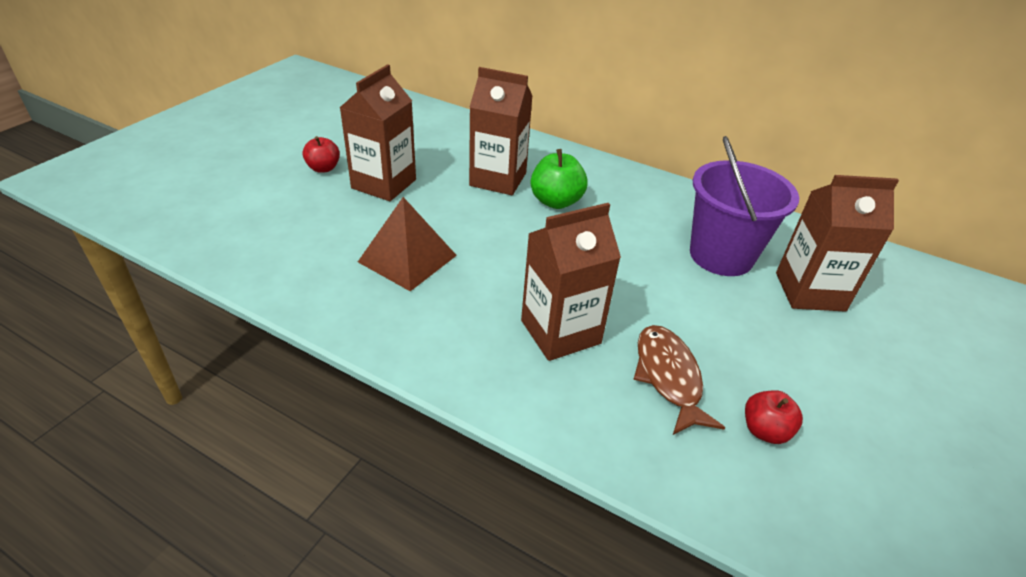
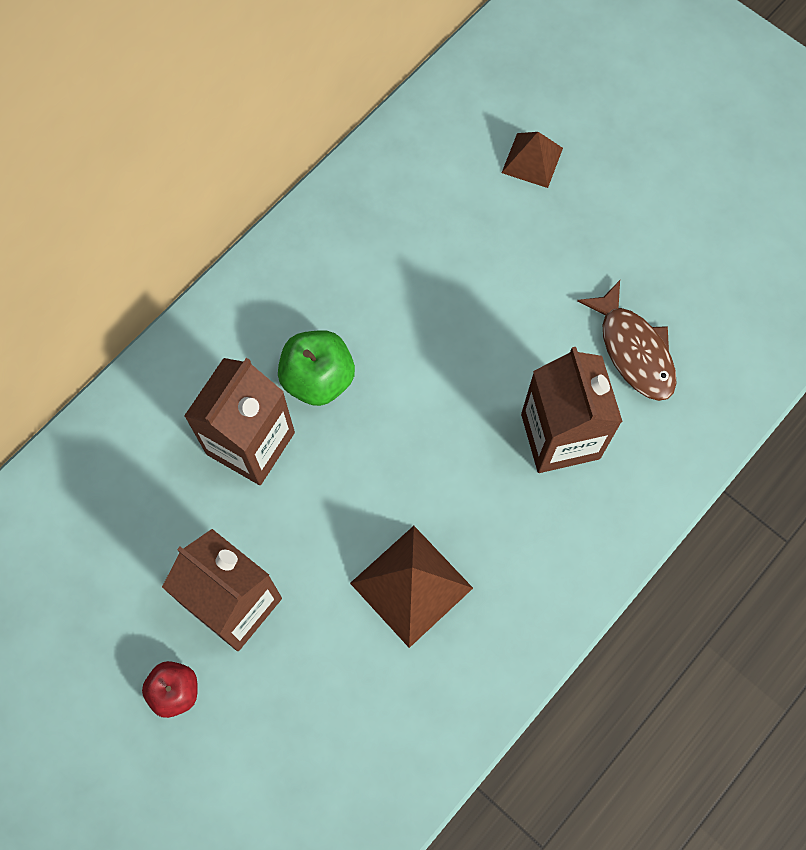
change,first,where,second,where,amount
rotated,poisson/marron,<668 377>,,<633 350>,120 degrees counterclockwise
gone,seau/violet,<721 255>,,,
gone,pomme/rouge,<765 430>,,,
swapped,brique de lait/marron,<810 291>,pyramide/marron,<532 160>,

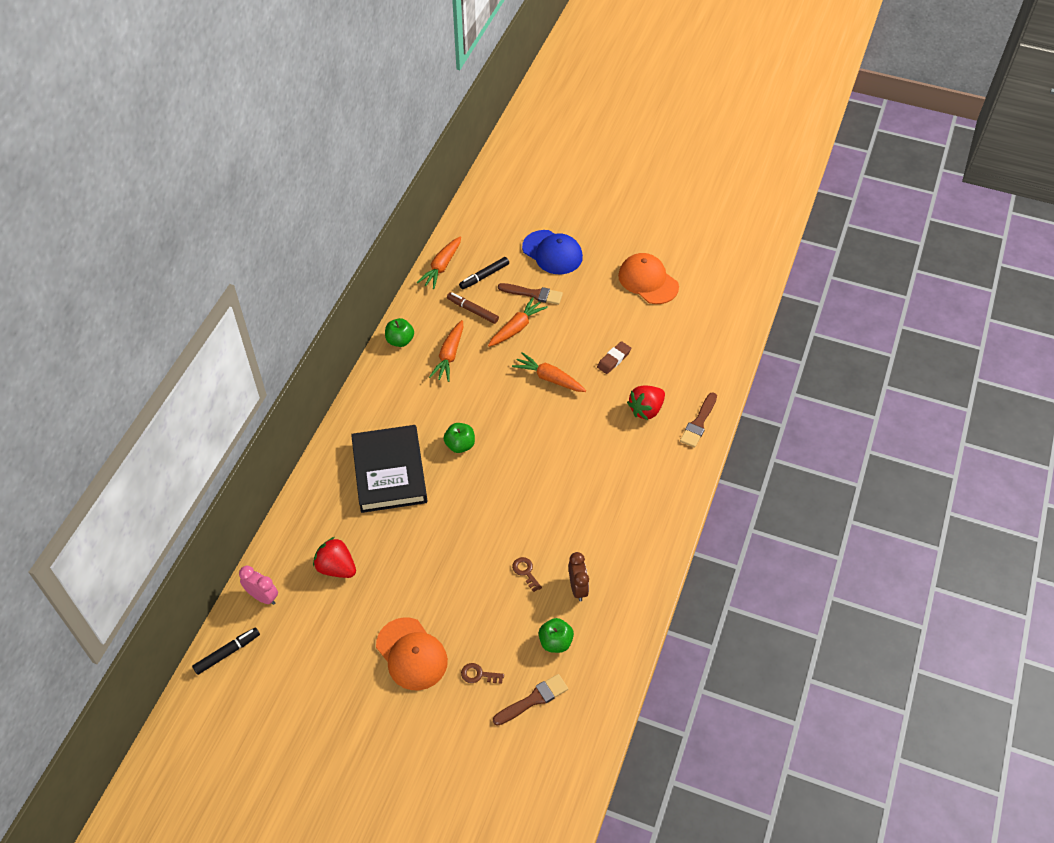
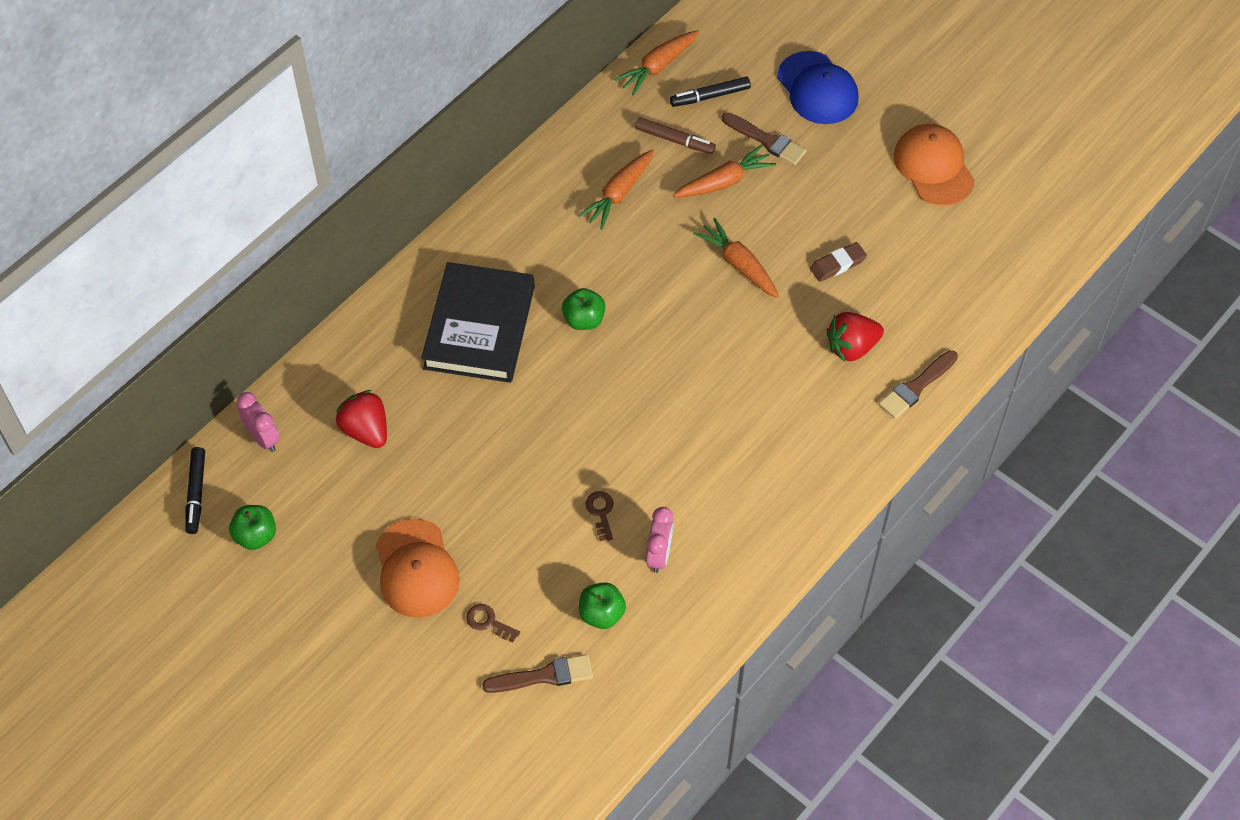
change,first,where,second,where,amount
rotated,feutre/noir,<227 653>,,<196 493>,105 degrees clockwise
shifted,pomme/vert,<400 341>,,<256 536>,
rotated,feutre/marron,<472 310>,,<675 140>,150 degrees clockwise
repainted,réveil/marron,<577 588>,réveil/rose,<659 554>,

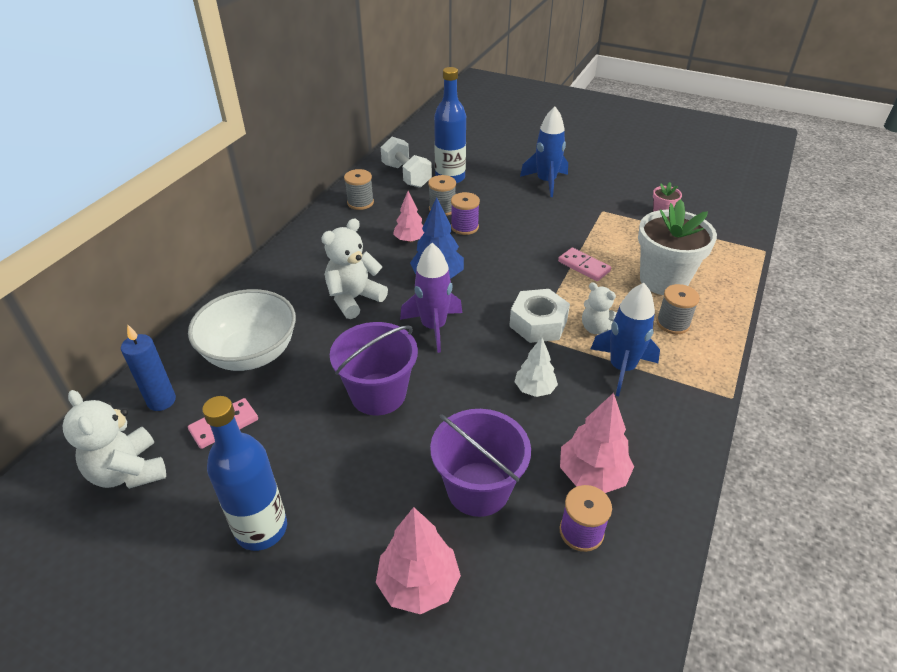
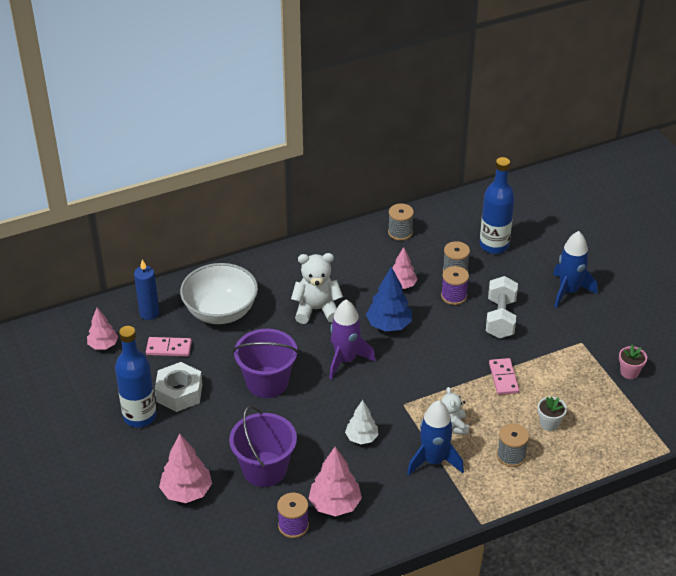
change,first,where,second,where,amount
swapped,ours en peluche/blanc,<128 471>,arbre/rose,<103 345>,
shifted,haltère/blanc,<406 175>,,<500 318>,
shifted,écrou/blanc,<538 323>,,<179 393>,
scaled,pot de fleurs/blanc,<663 280>,,<549 423>,x0.44

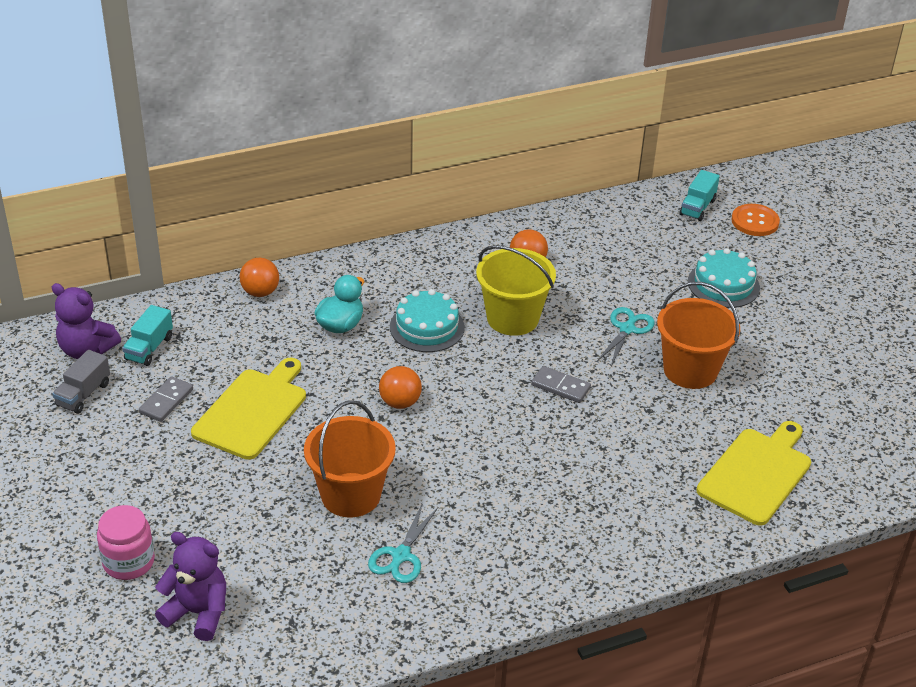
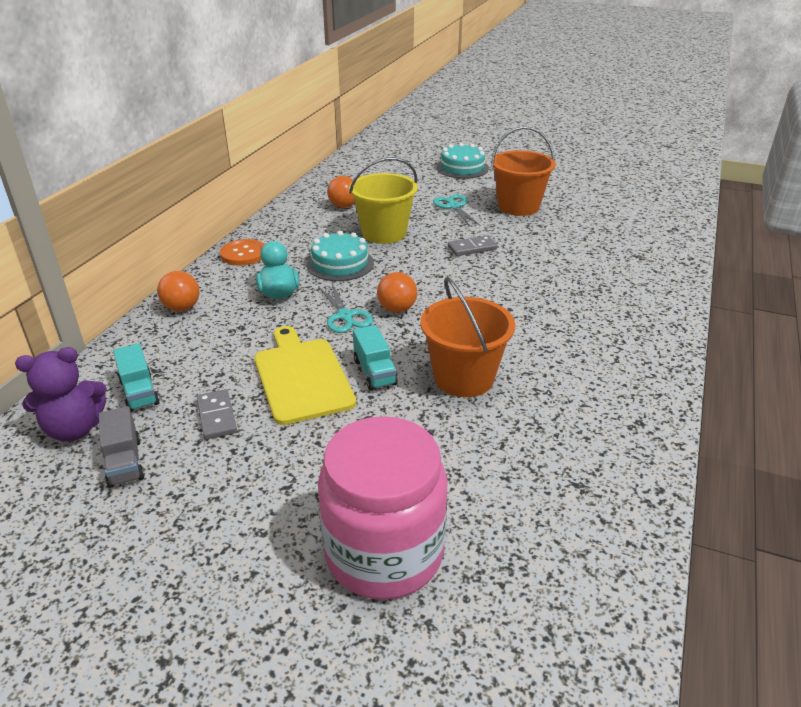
change,first,where,second,where,amount
scaled,bocal/rose,<129 562>,,<384 553>,x1.82
gone,ours en peluche/violet,<198 613>,,,
shifted,ciseaux/turquoise,<401 556>,,<345 316>,
shifted,camion/turquoise,<697 207>,,<374 372>,
gone,planche à découper/jaune,<757 473>,,,
shifted,bouton/orange,<755 221>,,<243 254>,

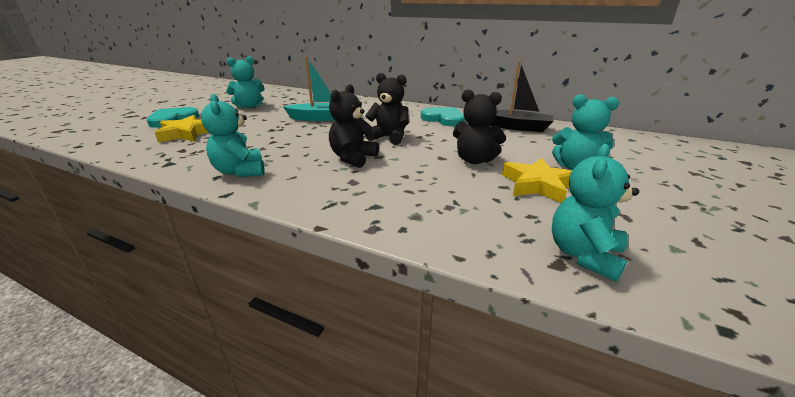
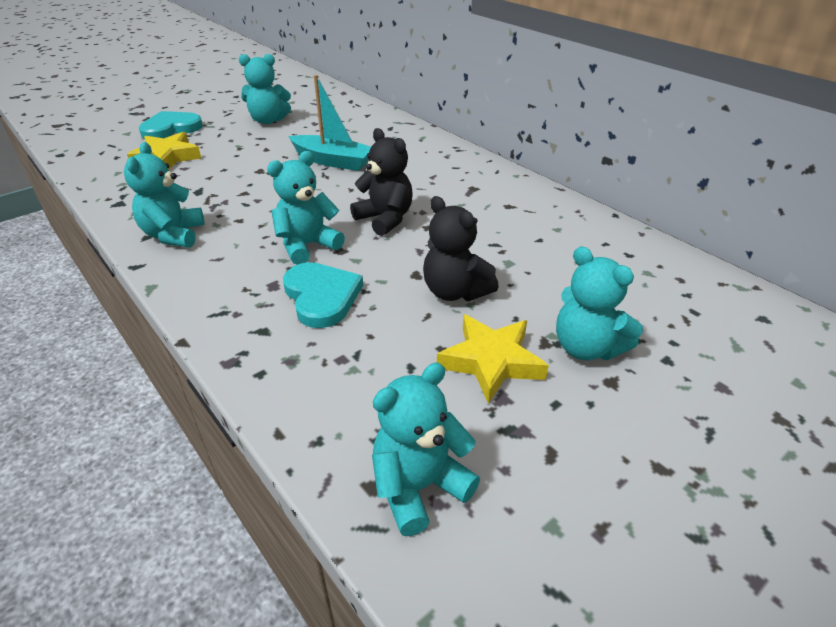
change,first,where,second,where,amount
repainted,ours en peluche/noir,<353 158>,ours en peluche/turquoise,<307 246>,
shifted,cœur/turquoise,<444 119>,,<321 296>,
gone,bateau/noir,<516 127>,,,

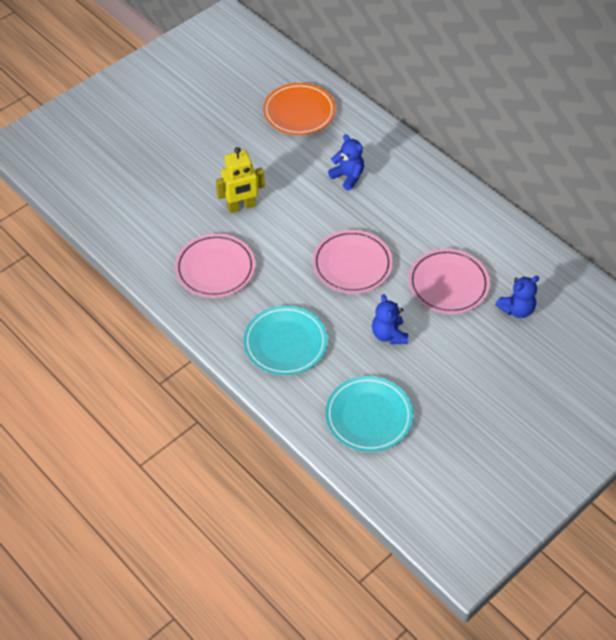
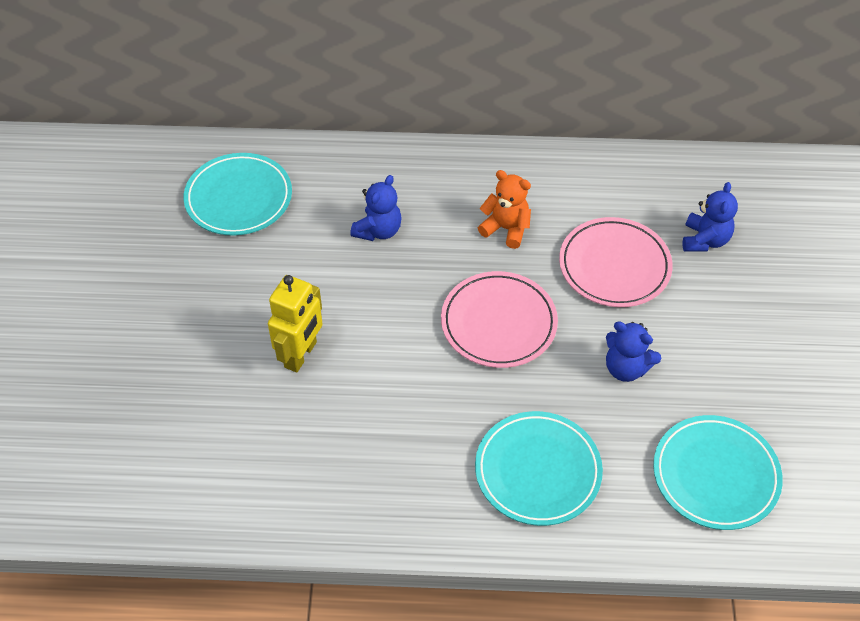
change,first,where,second,where,amount
gone,assiette/rose,<215 268>,,,
repainted,assiette/orange,<299 112>,assiette/turquoise,<239 198>,
rotated,ours en peluche/bleu,<348 177>,,<378 230>,120 degrees clockwise
new,,,ours en peluche/orange,<506 229>,

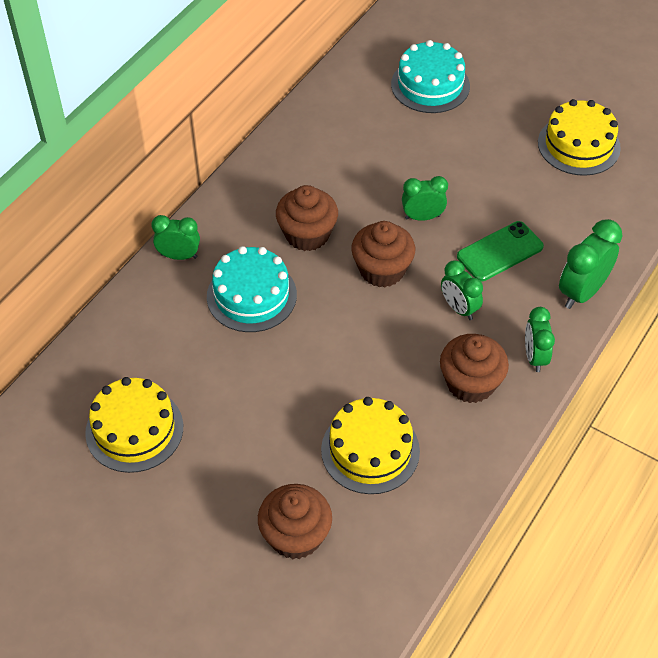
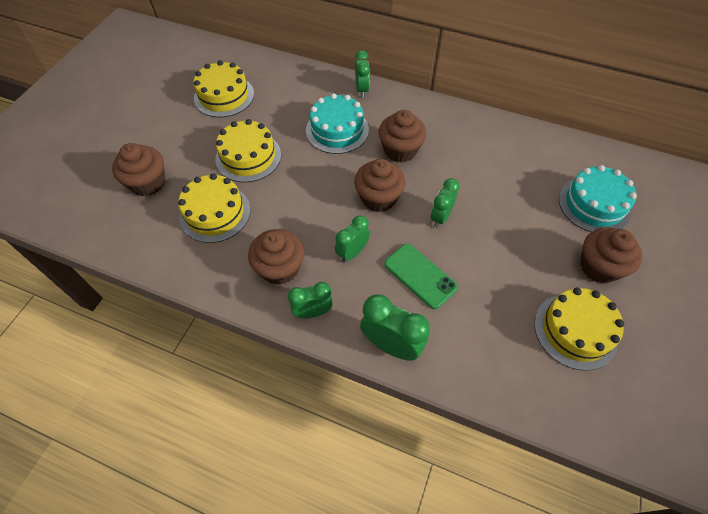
change,first,where,second,where,amount
rotated,réveil/vert,<422 217>,,<440 217>,135 degrees counterclockwise
new,,,gâteau/jaune,<248 157>,
new,,,muffin/marron,<599 267>,

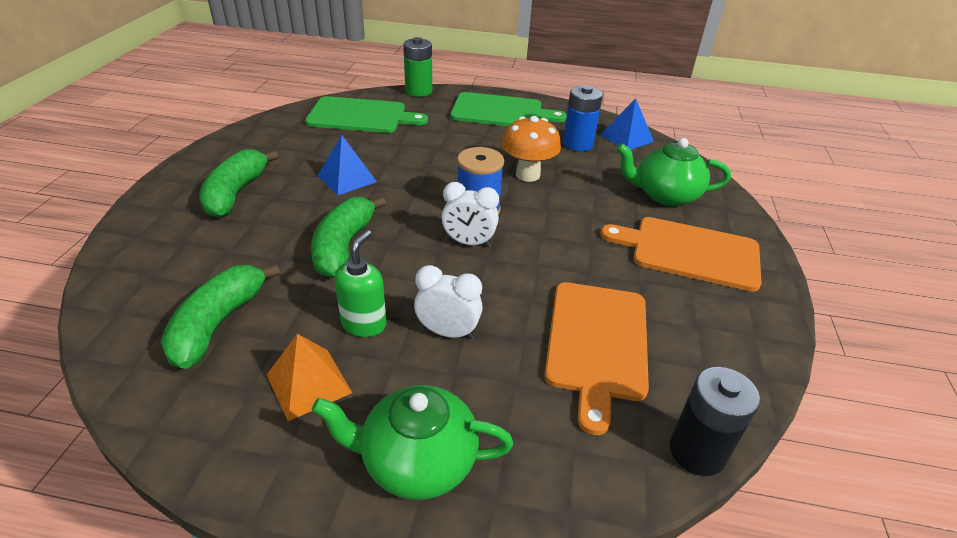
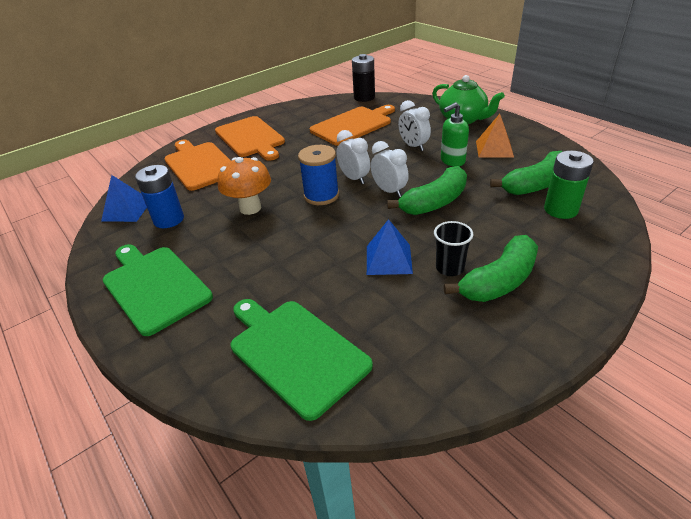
change,first,where,second,where,amount
shifted,pile/vert,<418 91>,,<560 210>,
swapped,théière/vert,<665 195>,planche à découper/orange,<199 164>,
new,,,réveil/blanc,<389 191>,
new,,,gobelet/noir,<449 268>,

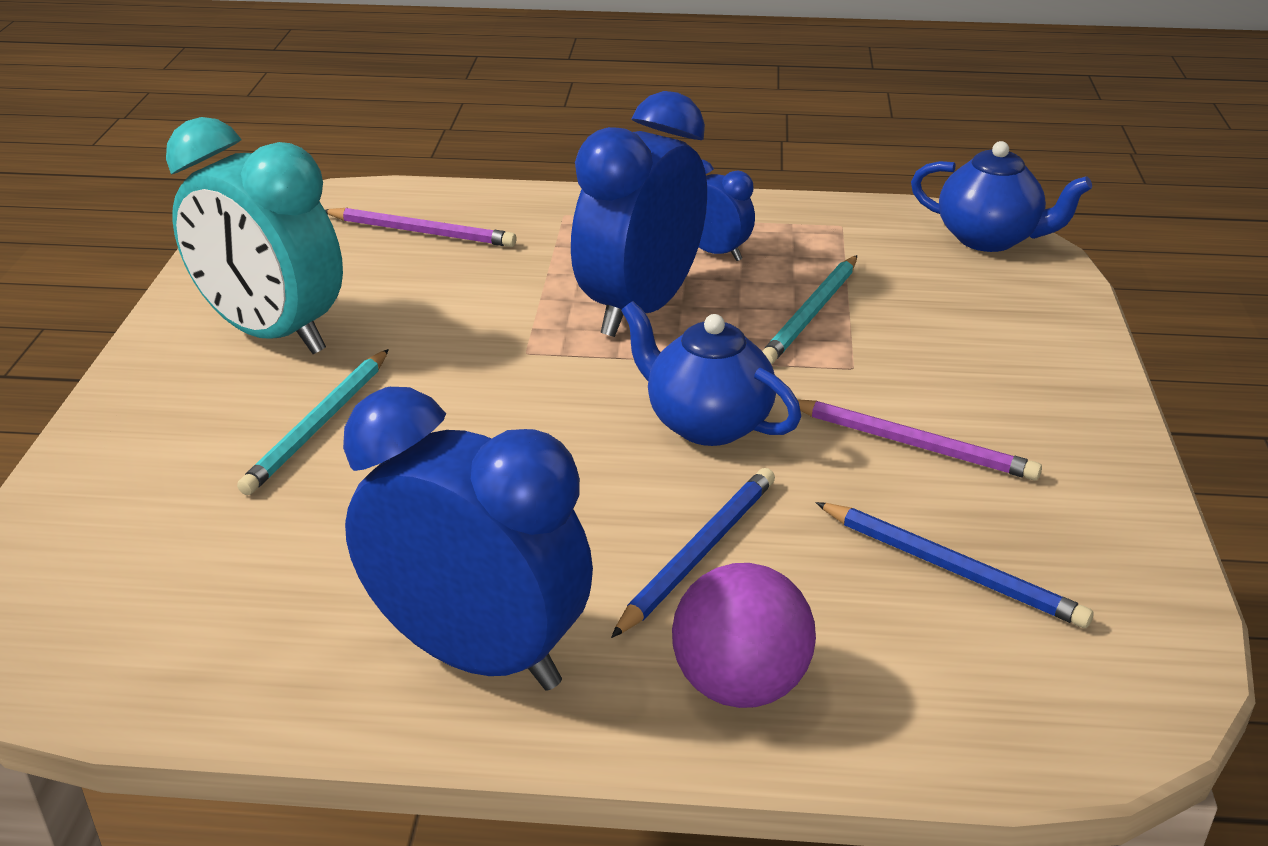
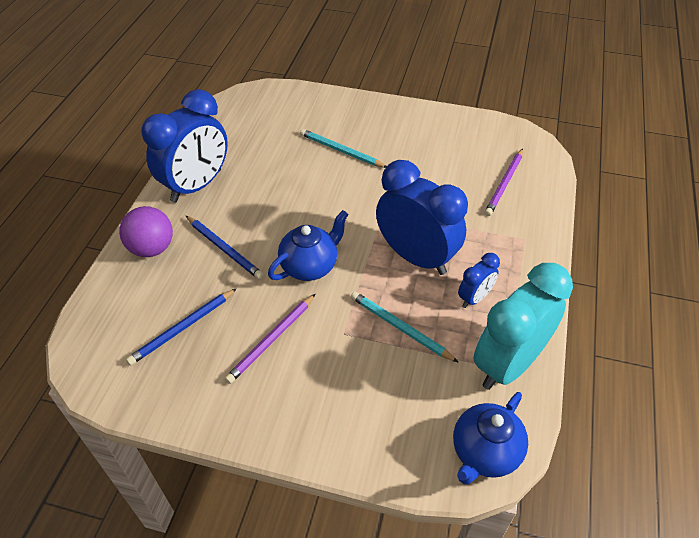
change,first,where,second,where,amount
shifted,réveil/turquoise,<272 334>,,<508 364>,

